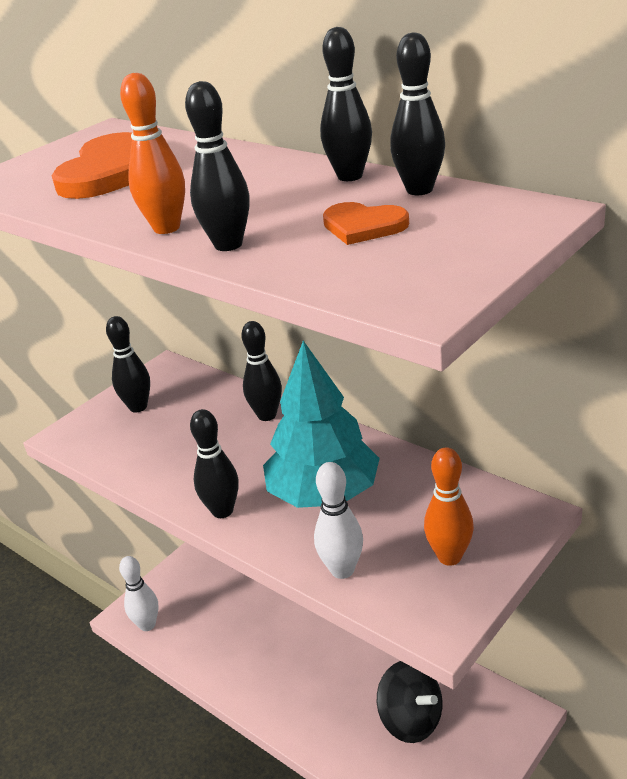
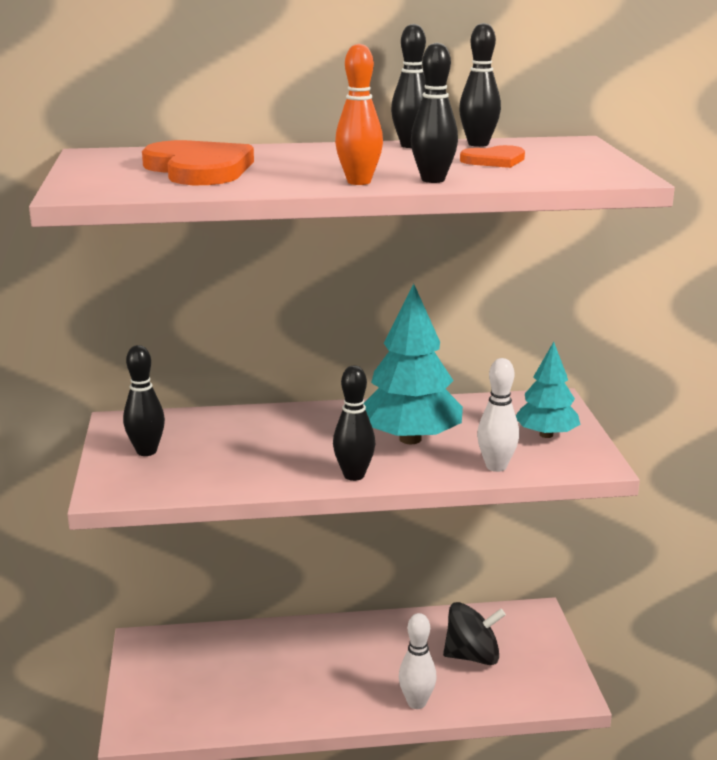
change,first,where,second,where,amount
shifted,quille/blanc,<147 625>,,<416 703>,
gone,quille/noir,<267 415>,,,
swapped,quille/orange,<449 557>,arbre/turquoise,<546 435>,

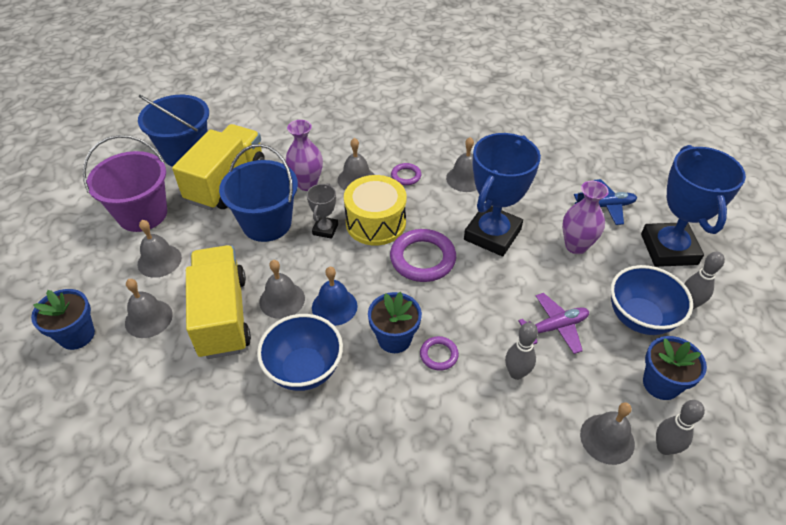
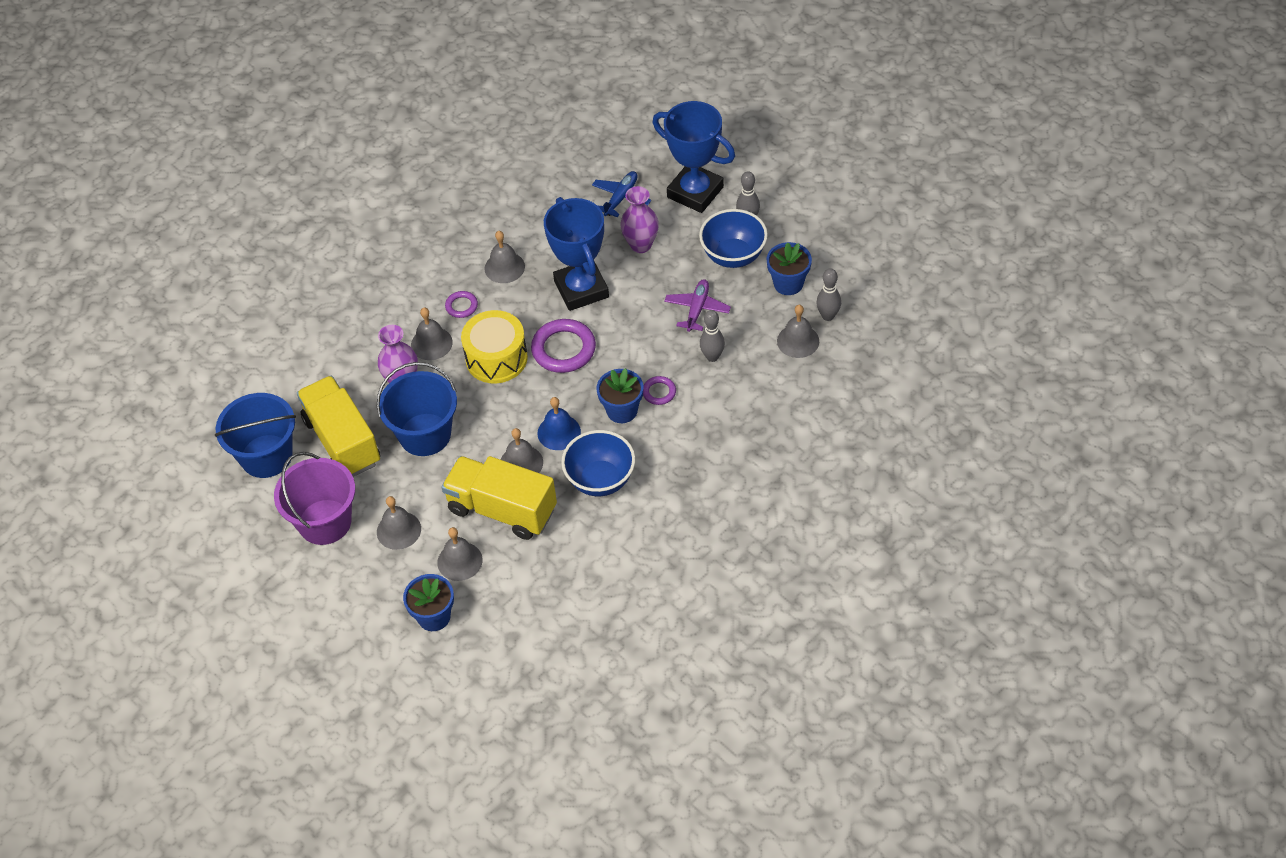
change,first,where,second,where,amount
gone,trophée/gris,<325 229>,,,

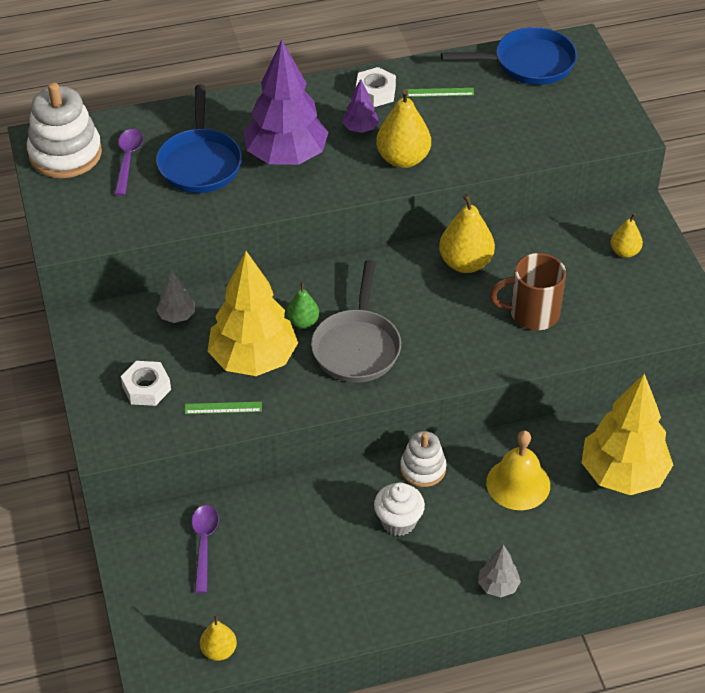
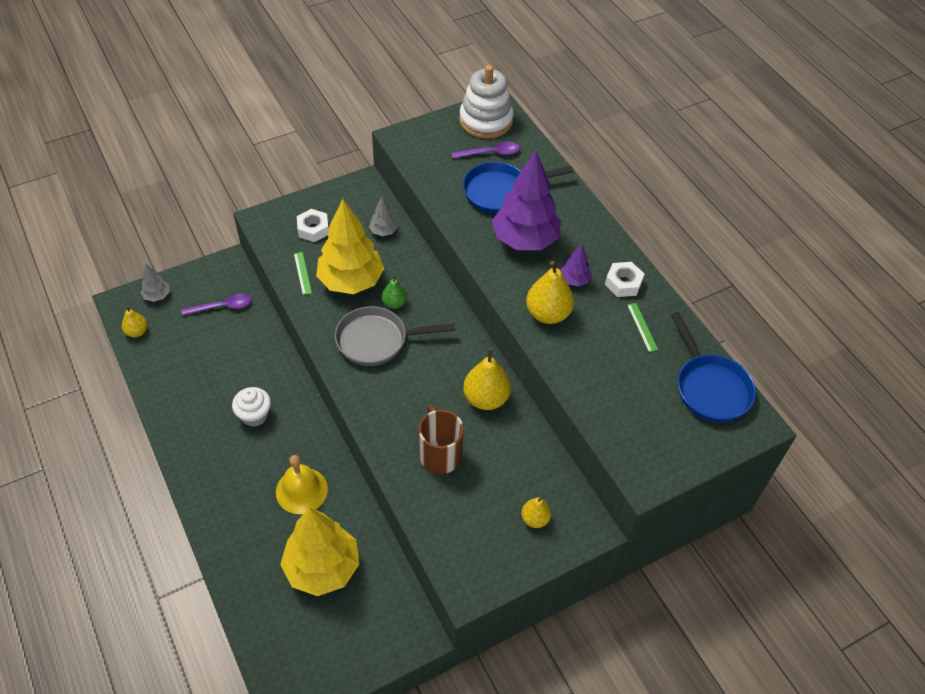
change,first,where,second,where,amount
gone,jouet à empiler/blanc,<423 469>,,,
shifted,arbre/gris,<498 586>,,<157 296>,

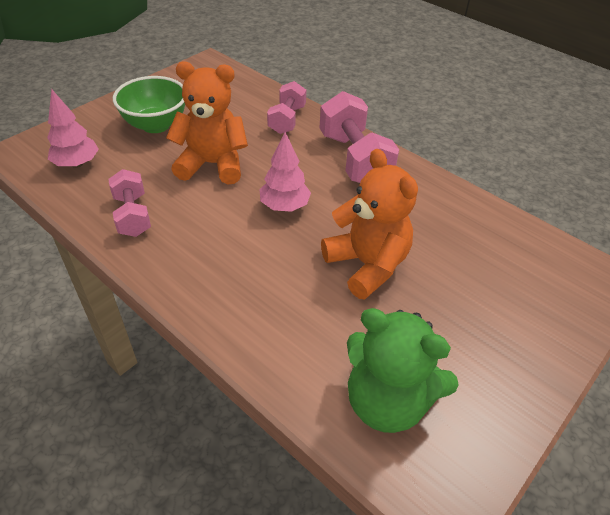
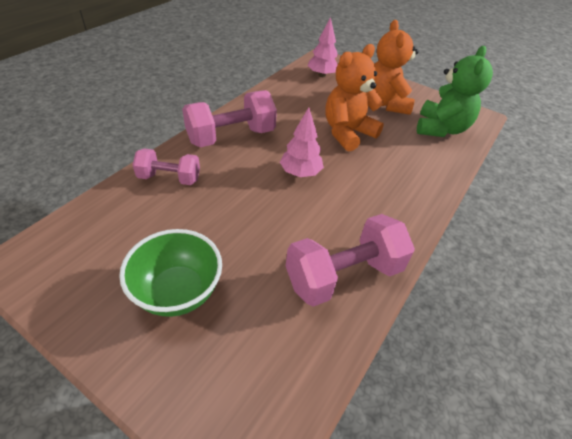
change,first,where,second,where,amount
shifted,arbre/rose,<77 164>,,<322 75>,
scaled,haltère/rose,<133 215>,,<343 275>,x1.62
shifted,ours en peluche/orange,<212 164>,,<385 103>,

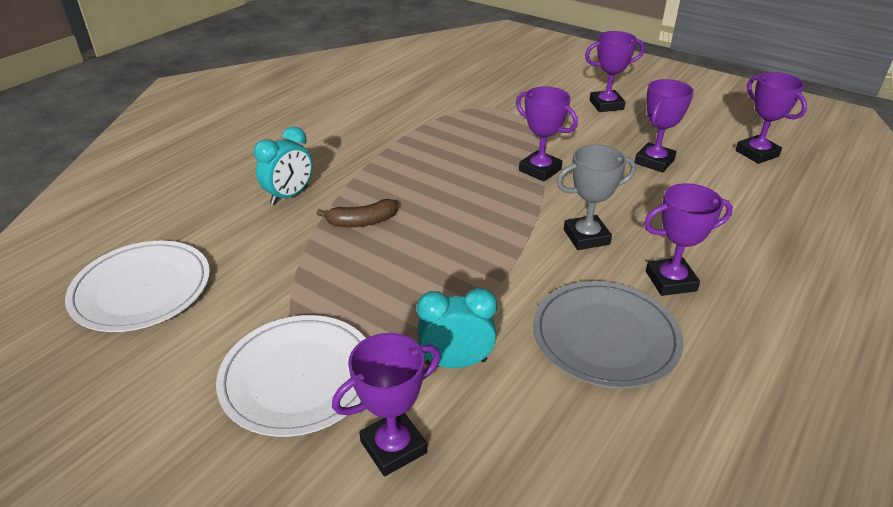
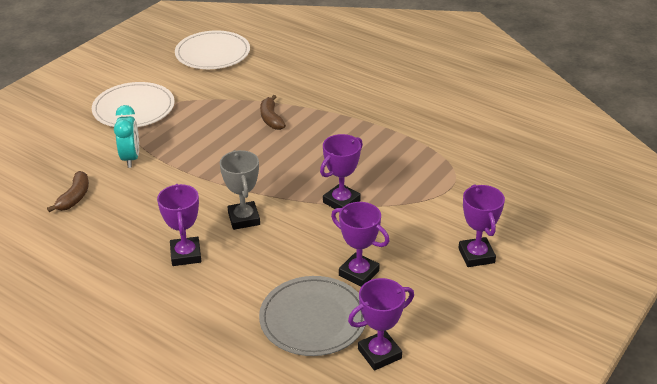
change,first,where,second,where,amount
gone,réveil/turquoise,<289 195>,,,
gone,trophée/violet,<393 447>,,,
shifted,assiette/gris,<605 337>,,<313 319>,
new,,,banane/marron,<74 197>,

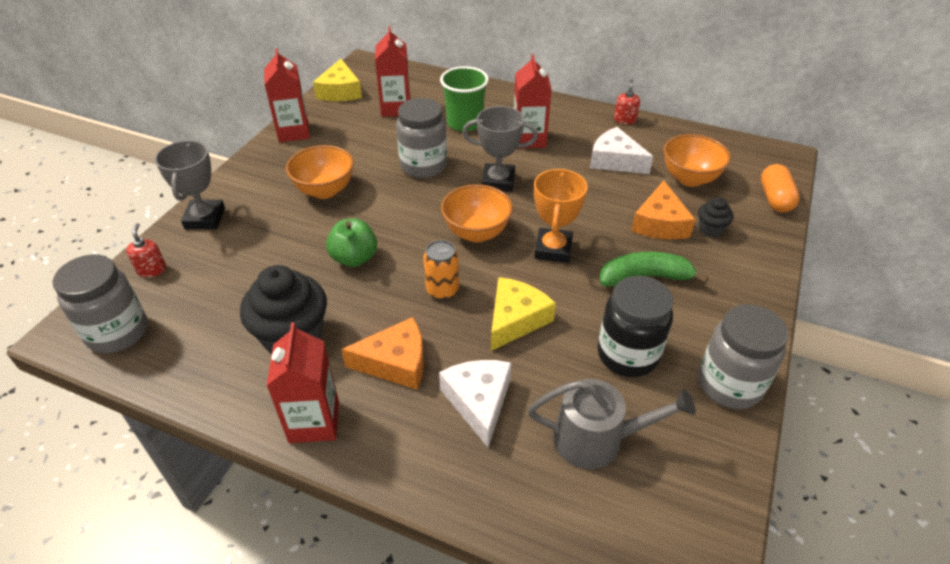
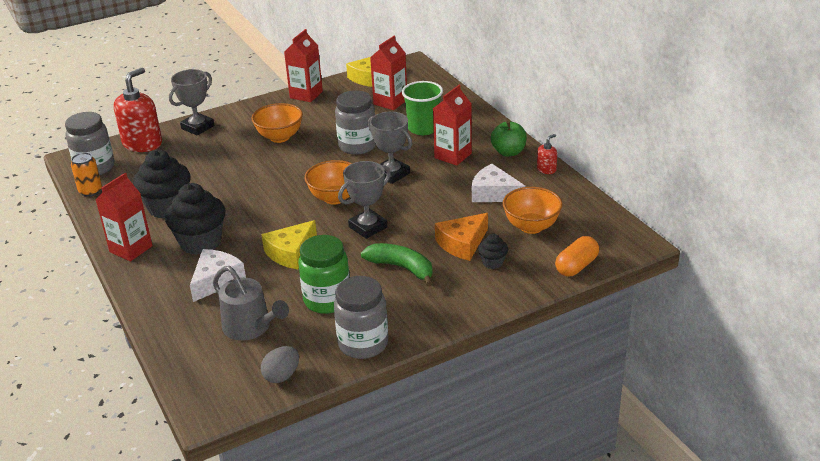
change,first,where,second,where,amount
scaled,distributeur de savon/rouge,<152 269>,,<142 143>,x2.19
shifted,pomme/vert,<354 258>,,<508 152>,
swapped,fromage/orange,<396 363>,muffin/noir,<200 242>,
shifted,canette/orange,<442 290>,,<90 191>,
rotated,fromage/jaune,<516 319>,,<291 253>,150 degrees clockwise
repainted,trophée/orange,<553 249>,trophée/gris,<368 227>,
rotated,fromage/blanc,<615 160>,,<493 193>,45 degrees counterclockwise
repainted,bocal/noir,<627 355>,bocal/vert,<327 300>,
new,,,œuf/gris,<282 376>,

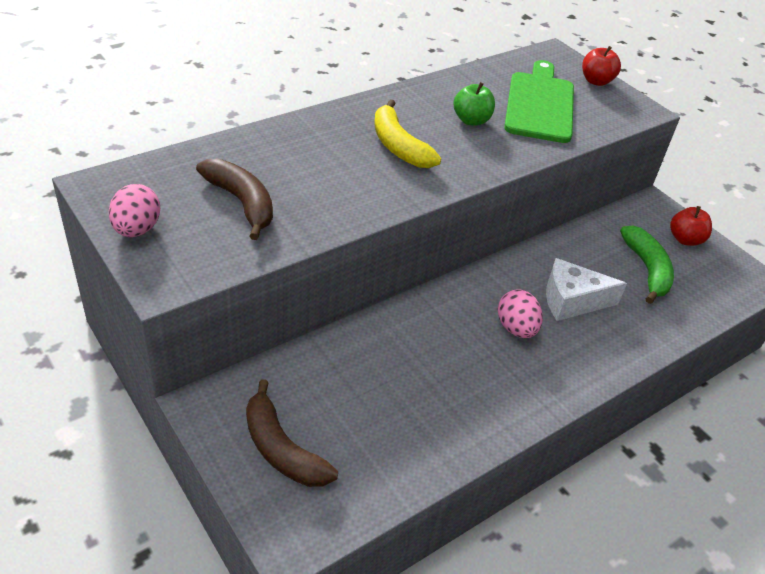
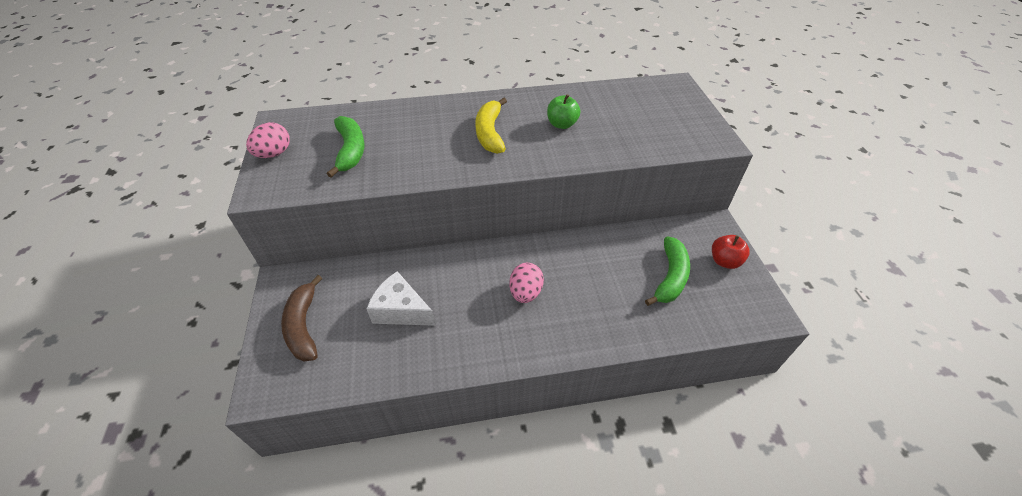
change,first,where,second,where,amount
repainted,banane/marron,<242 203>,banane/vert,<350 151>,
gone,planche à découper/vert,<539 104>,,,
shifted,fromage/blanc,<572 301>,,<401 310>,
gone,pomme/rouge,<596 81>,,,

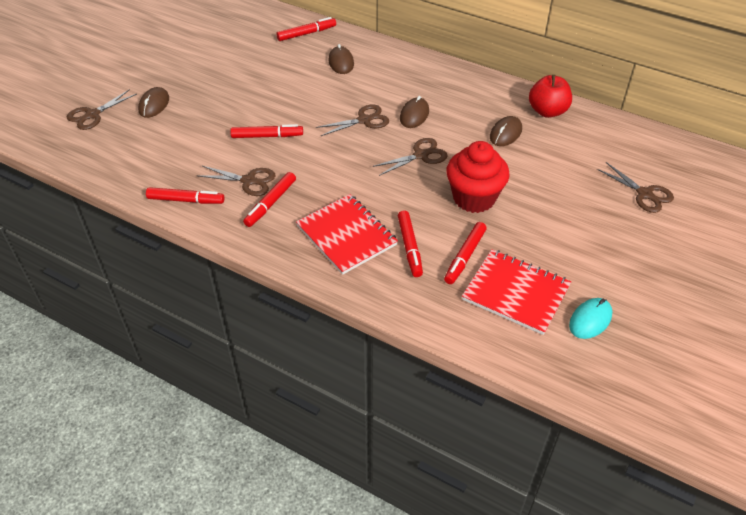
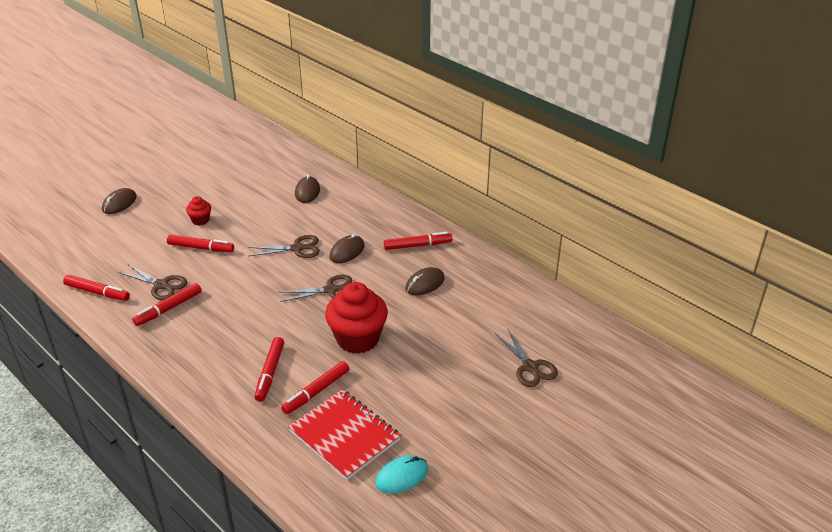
change,first,where,second,where,amount
gone,ciseaux/marron,<92 115>,,,
shifted,feutre/rouge,<306 33>,,<417 245>,
gone,carnet/rouge,<346 235>,,,
gone,pomme/rouge,<547 111>,,,
new,,,muffin/rouge,<200 220>,

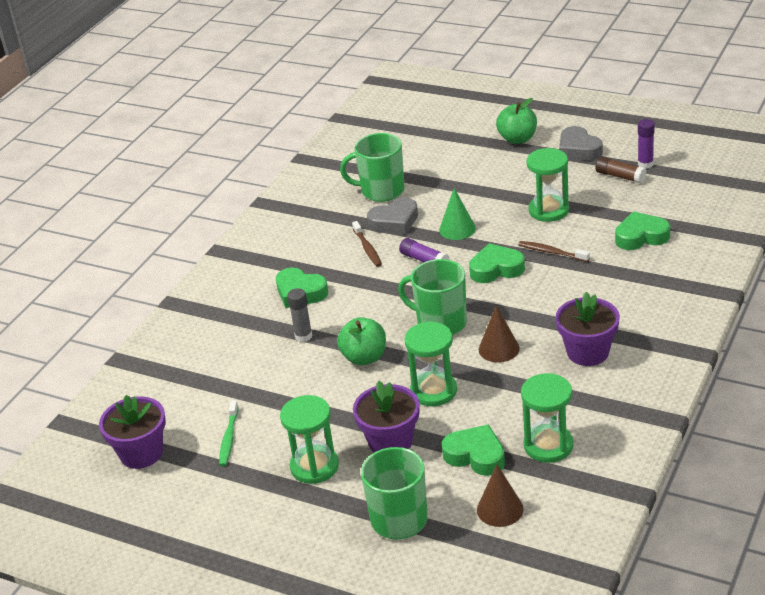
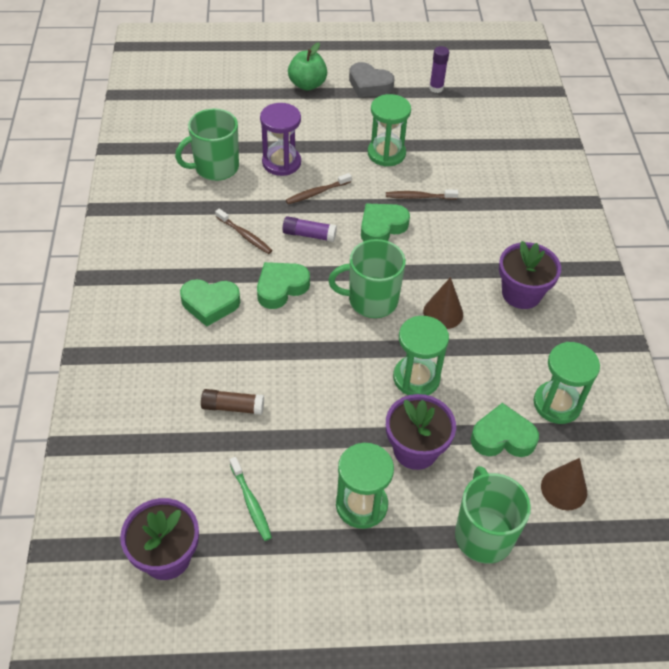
change,first,where,second,where,amount
gone,bâton de colle/gris,<303 336>,,,
gone,pomme/vert,<364 357>,,,
gone,cœur/gris,<394 222>,,,
swapped,cône/vert,<457 229>,brosse à dents/marron,<317 193>,
shifted,bâton de colle/marron,<620 176>,,<232 407>,
shifted,cœur/vert,<641 236>,,<281 288>,
new,,,sablier/violet,<281 163>,

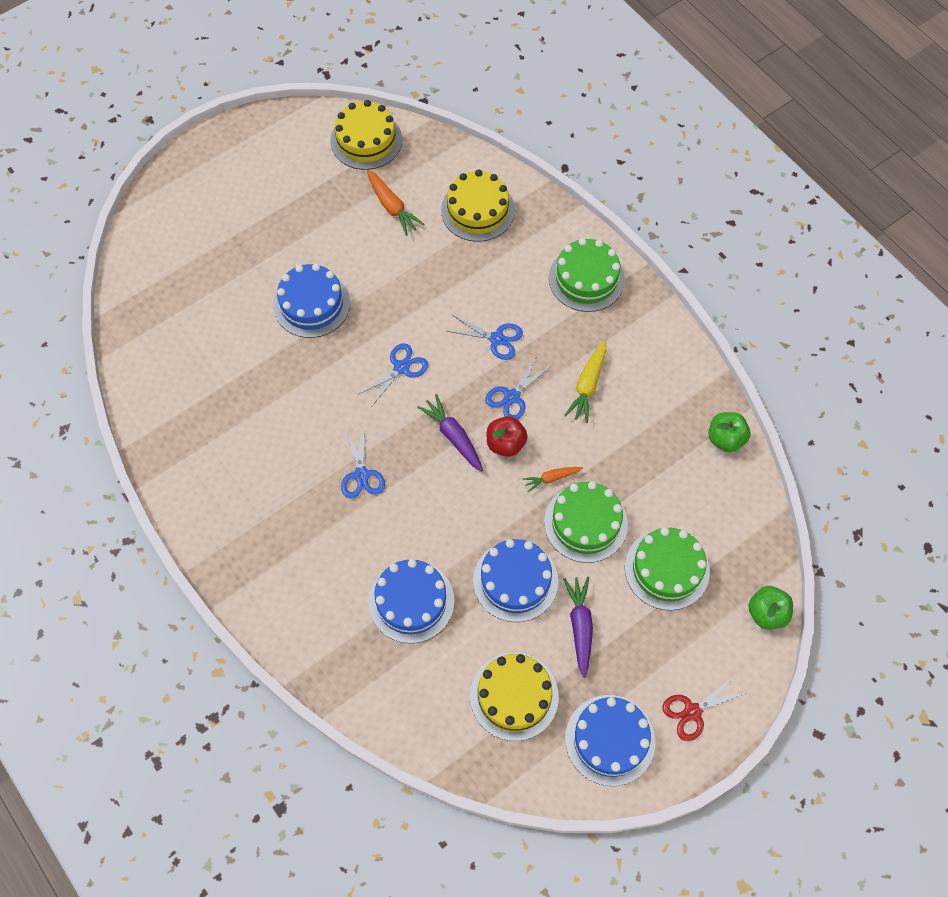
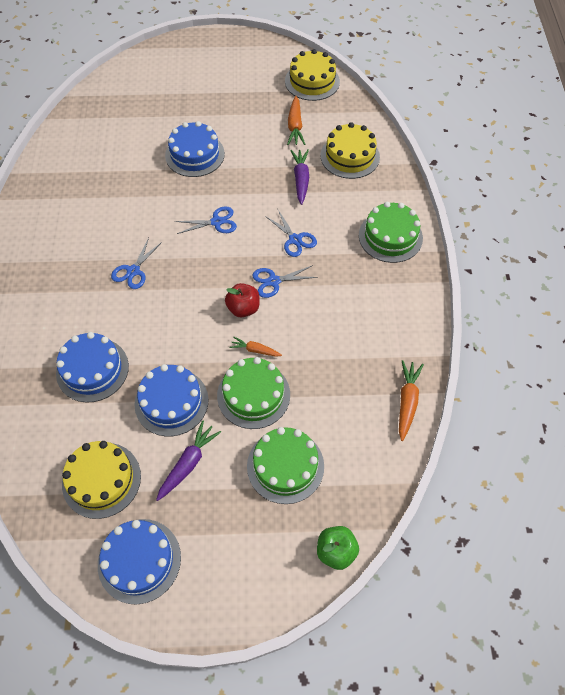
change,first,where,second,where,amount
shifted,carotte/violet,<453 437>,,<301 180>,
gone,carotte/jaune,<588 385>,,,
gone,ciseaux/rouge,<692 711>,,,
swapped,pomme/vert,<725 439>,carotte/orange,<407 402>,

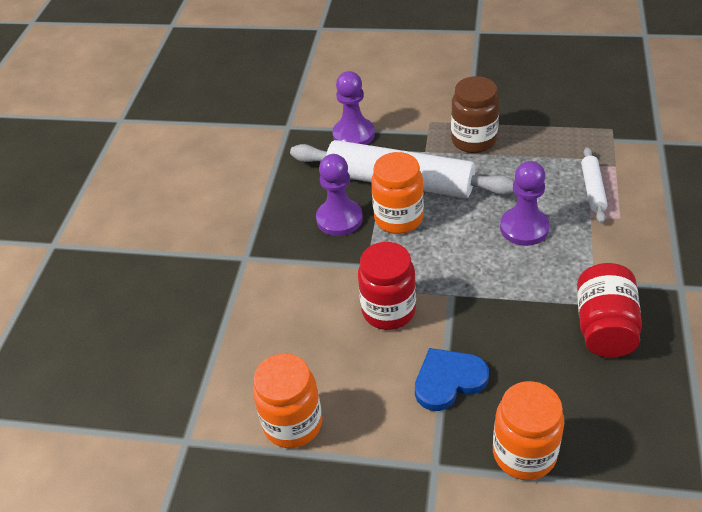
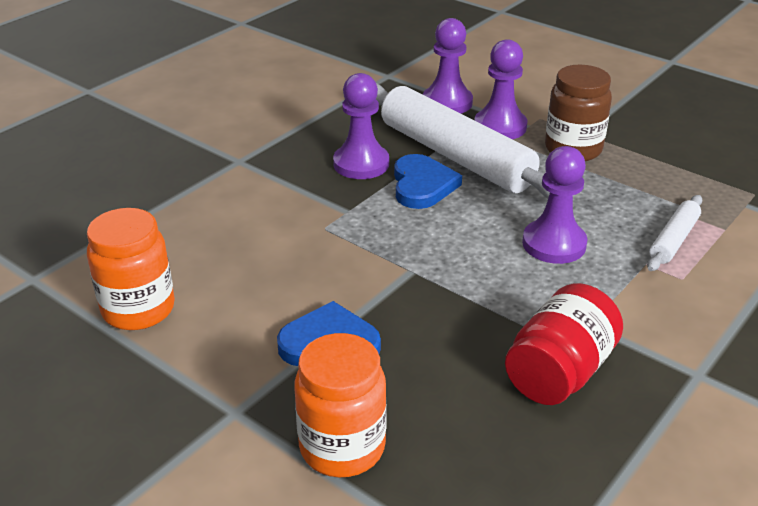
change,first,where,second,where,amount
gone,bocal/rouge,<388 311>,,,
swapped,bocal/orange,<398 218>,cœur/bleu,<422 185>,
new,,,pion/violet,<500 126>,

